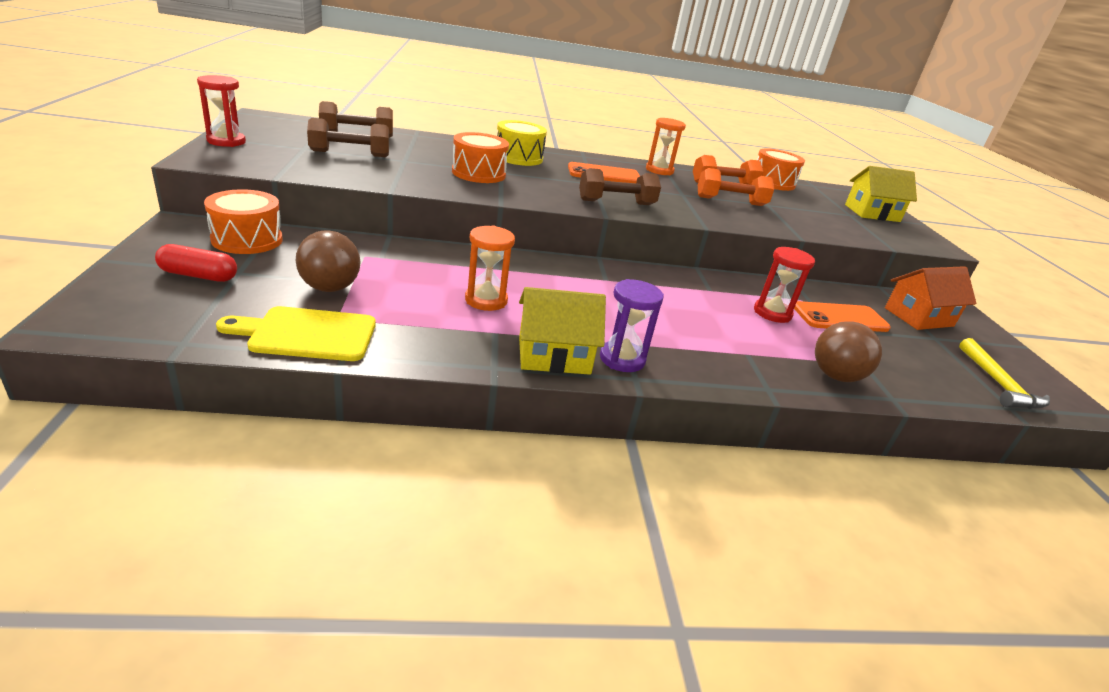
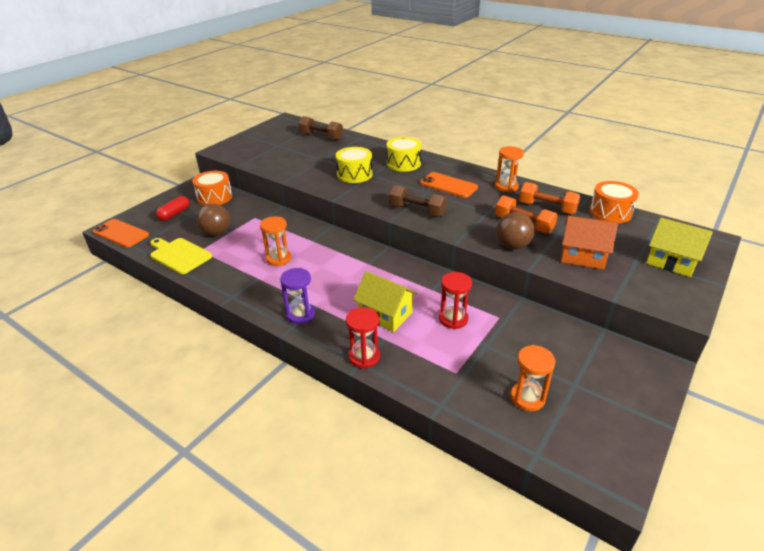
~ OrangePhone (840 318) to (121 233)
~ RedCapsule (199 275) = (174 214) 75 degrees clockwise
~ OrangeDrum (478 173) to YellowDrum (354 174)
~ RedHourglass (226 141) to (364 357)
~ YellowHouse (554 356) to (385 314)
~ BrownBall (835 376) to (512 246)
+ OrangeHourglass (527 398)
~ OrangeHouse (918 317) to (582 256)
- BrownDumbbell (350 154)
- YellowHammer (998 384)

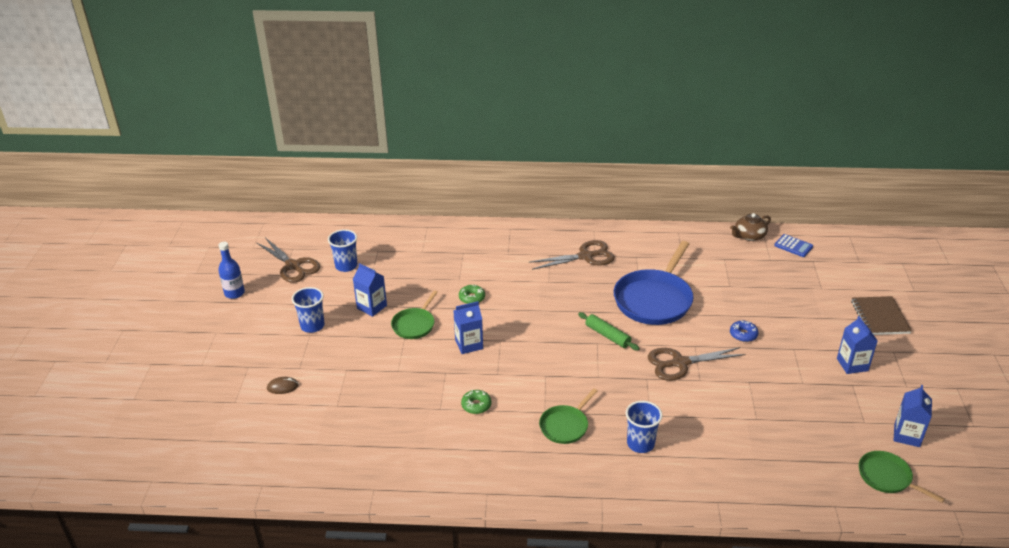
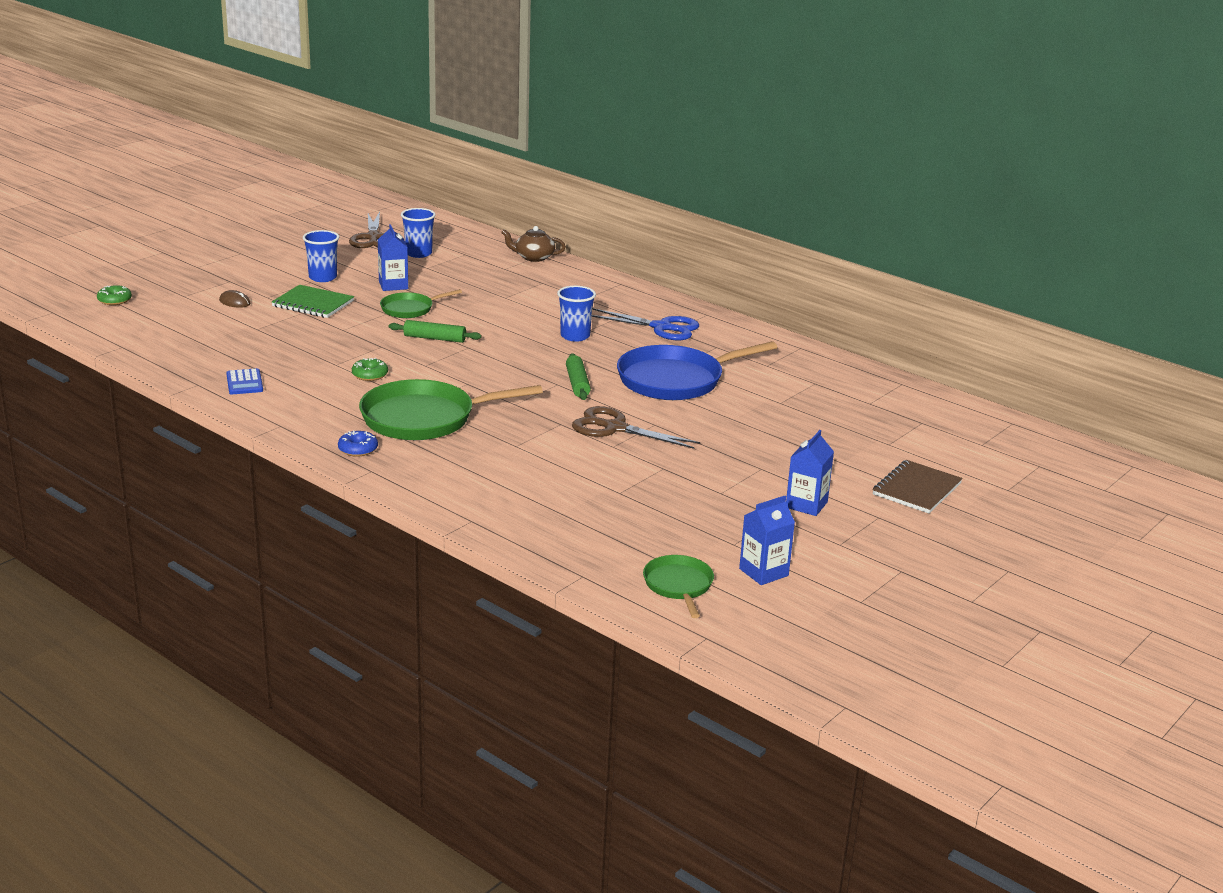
~ GreenDonut (472 298) to (114 300)
~ BlueCalculator (793 246) to (244 382)
+ GreenNotebook (313 304)
~ BlueDonut (743 334) to (358 449)
~ GreenPan (565 426) = (424 418) x1.87
~ BlueCarton (469 344) to GreenRollingPin (434 338)
~ BrownTeapot (749 236) to (533 257)
~ BlueCup (640 444) to (575 336)
~ BrownScissors (585 256) to BlueScissors (661 327)
- BlueBottle (234 293)

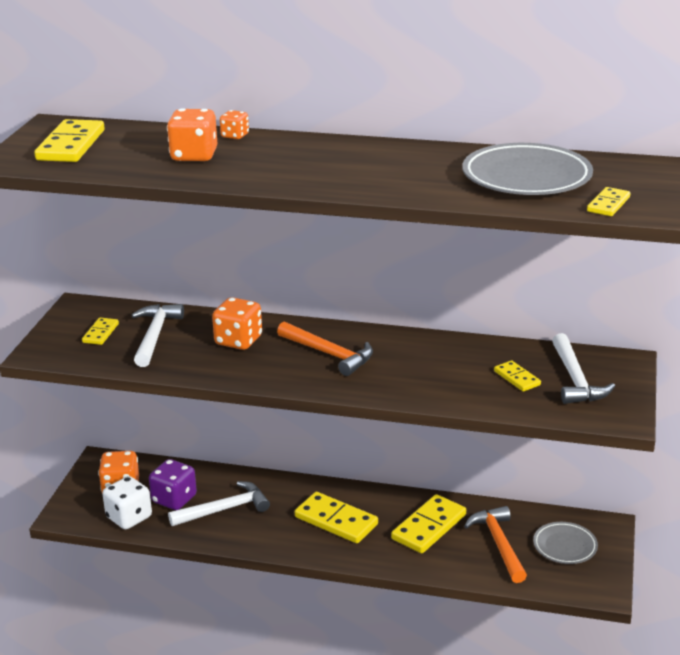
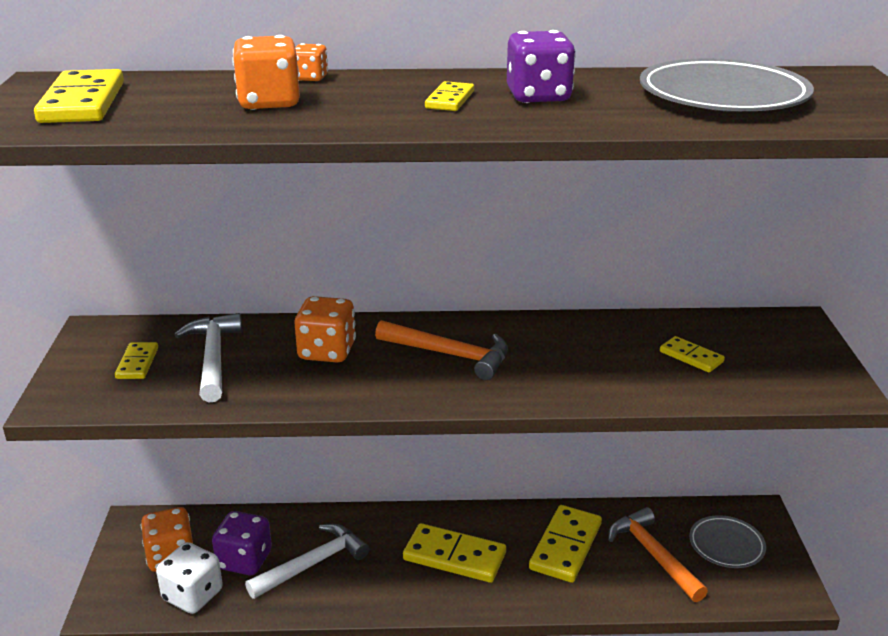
~ YellowDomino (608 204) to (449 100)
+ PurpleDice (538 97)
- WhiteHammer (575 379)

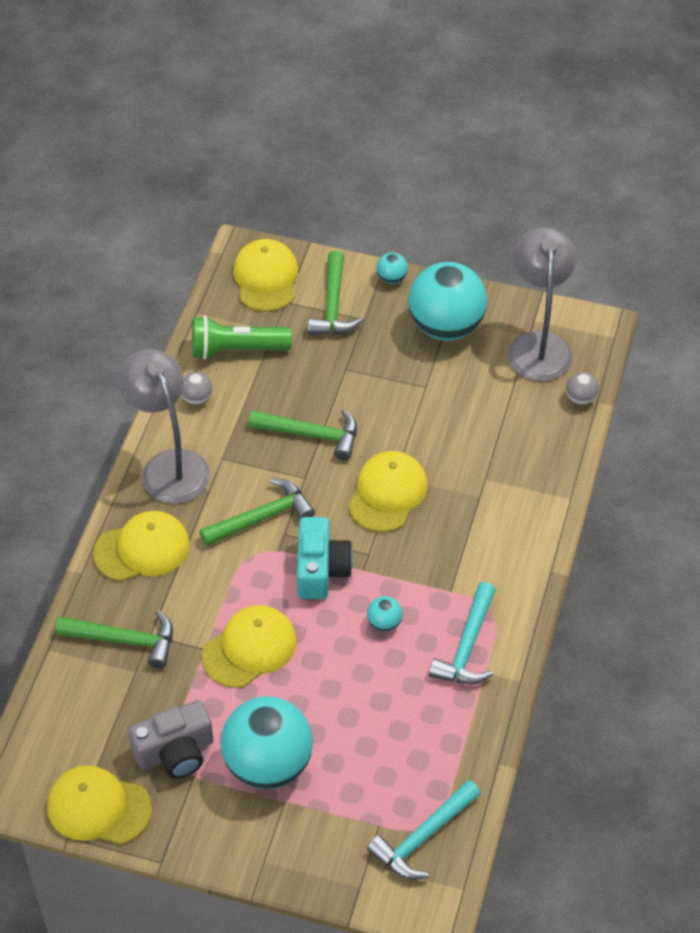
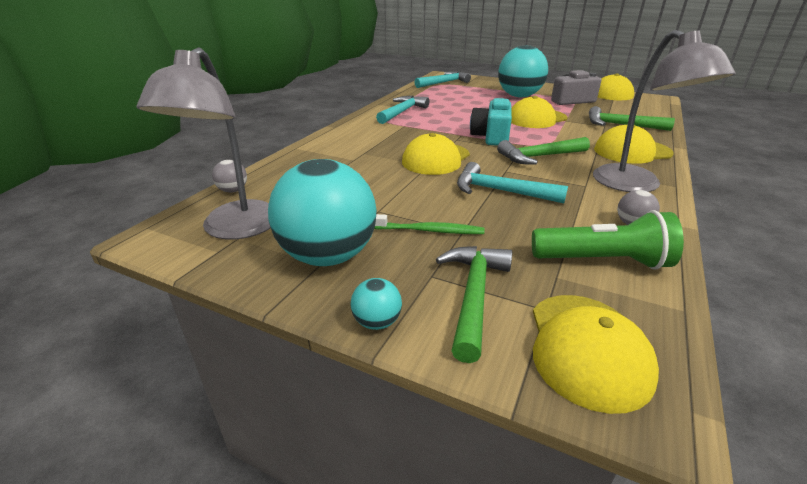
+ GreenToothbrush (428 230)
~ GreenHammer (312 434) to TurquoiseHammer (500 191)
- TurquoiseBall (384 623)

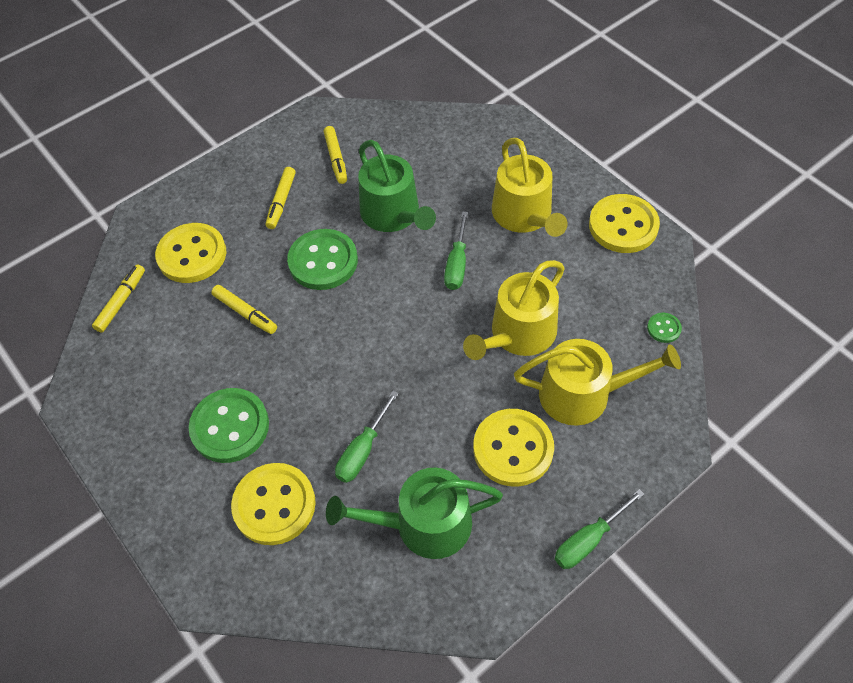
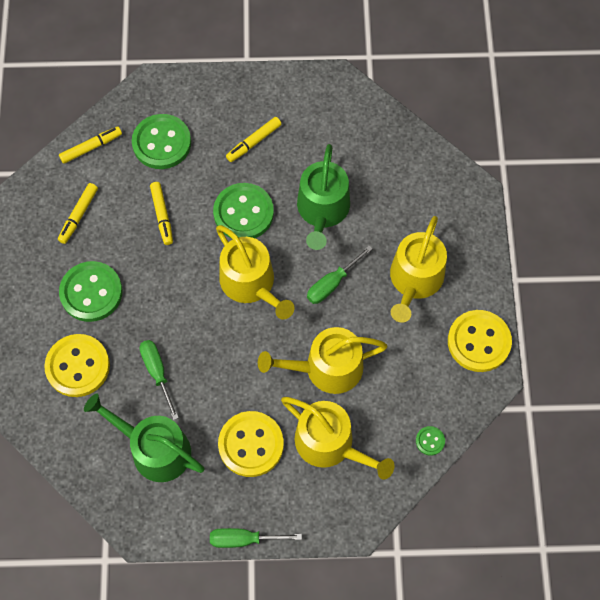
~ YellowMarker (336 159) to (78 215)
~ YellowButton (192 255) to GreenButton (162 143)
~ GreenScrewdriver (362 451) = (157 372) 90 degrees clockwise
+ YellowWateringCan (251 284)

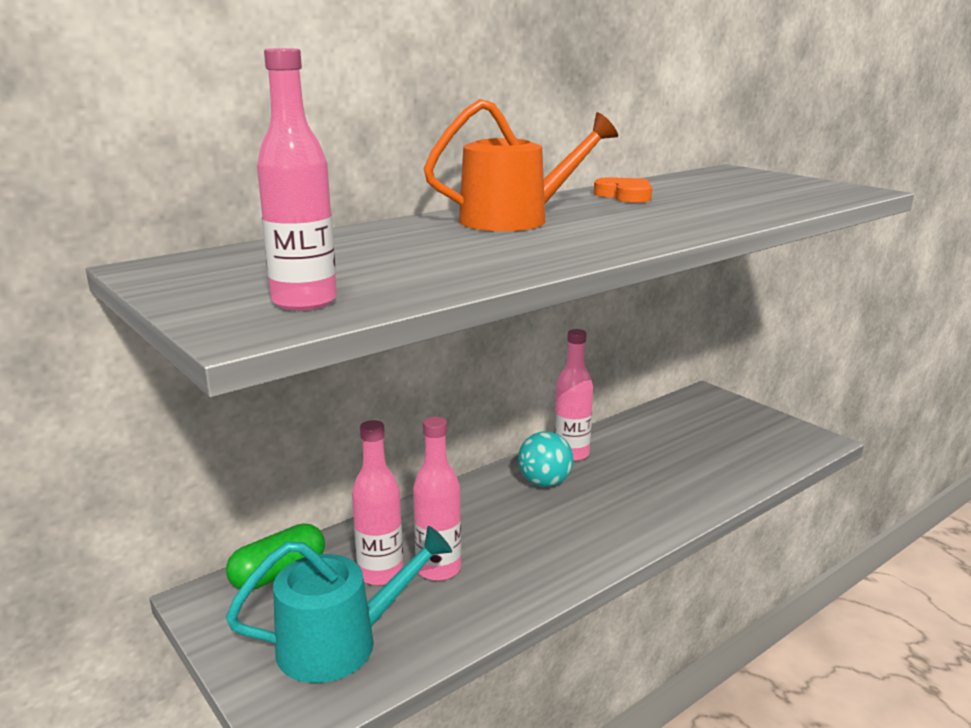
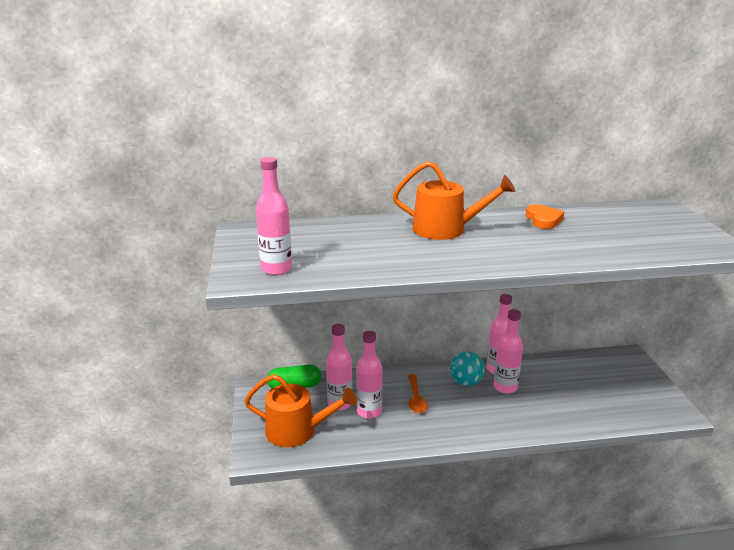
~ TurquoiseWateringCan (339 643) to OrangeWateringCan (297 431)
+ OrangeSpoon (416 399)
+ PinkBottle (505 387)

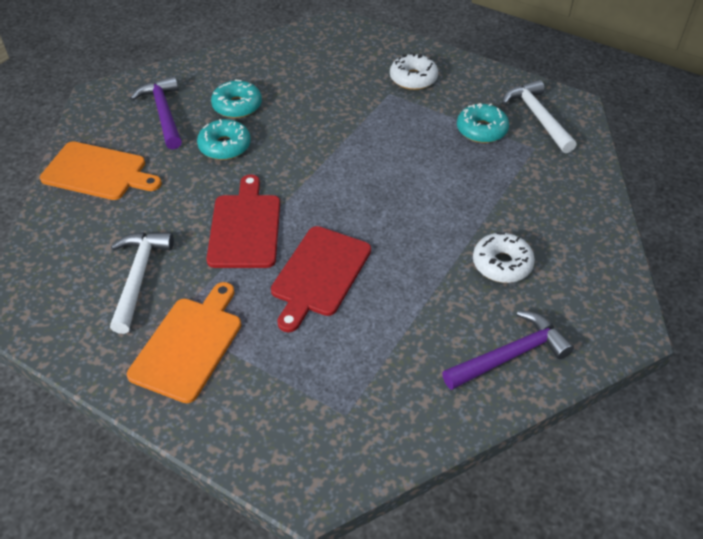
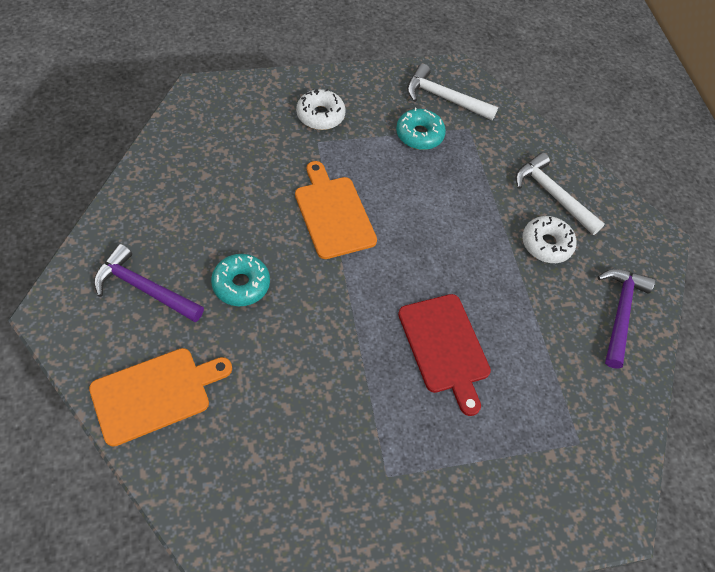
~ OrangeCuttingBoard (189 345) to (333 214)
~ WhiteHammer (138 277) to (552 195)
- RedCuttingBoard (245 227)
- TurquoiseDonut (237 106)

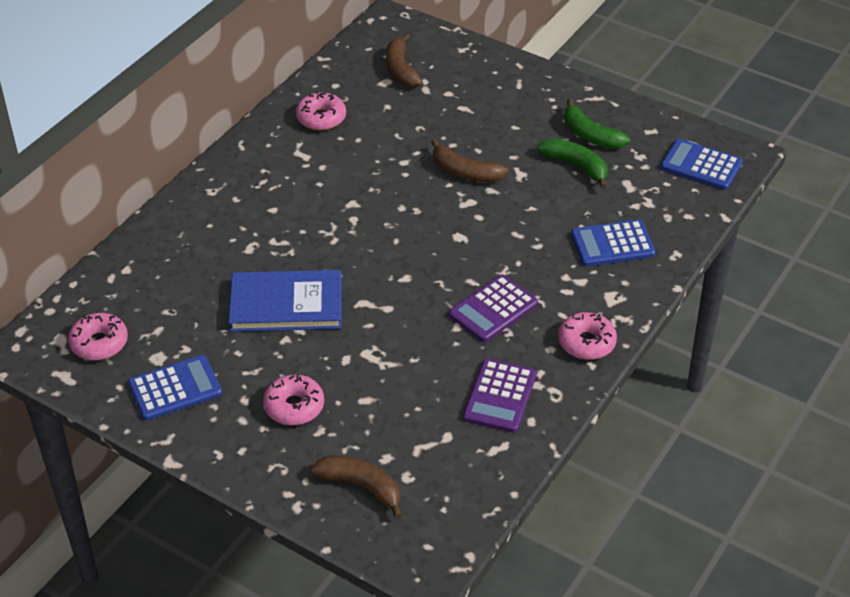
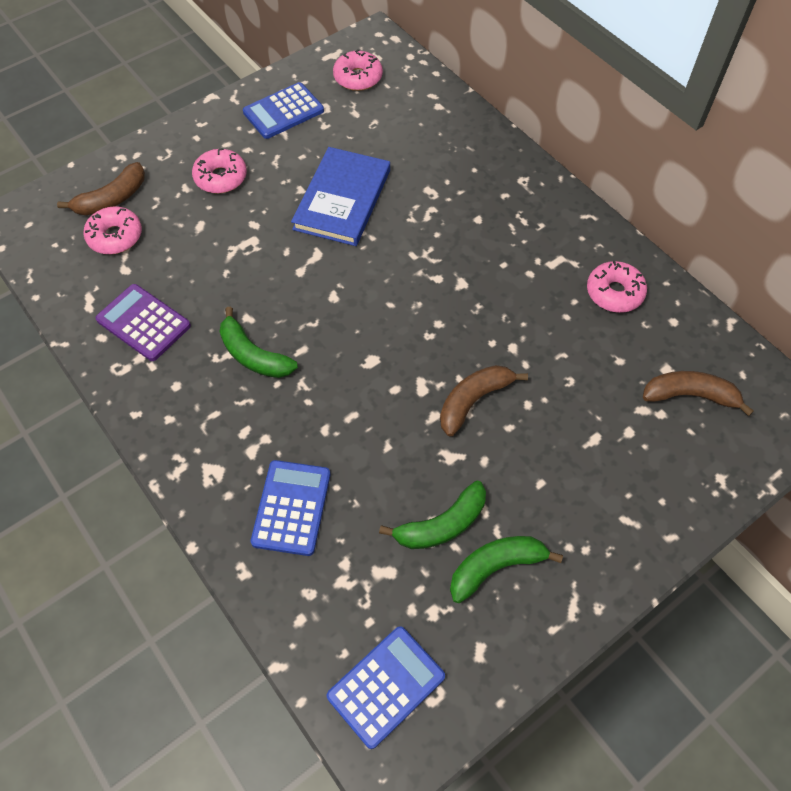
~ PinkDonut (586 342) to (115 236)
~ PurpleCalculator (493 309) to GreenBanana (253 355)
~ BlueCalculator (175 388) = (283 112) 60 degrees clockwise

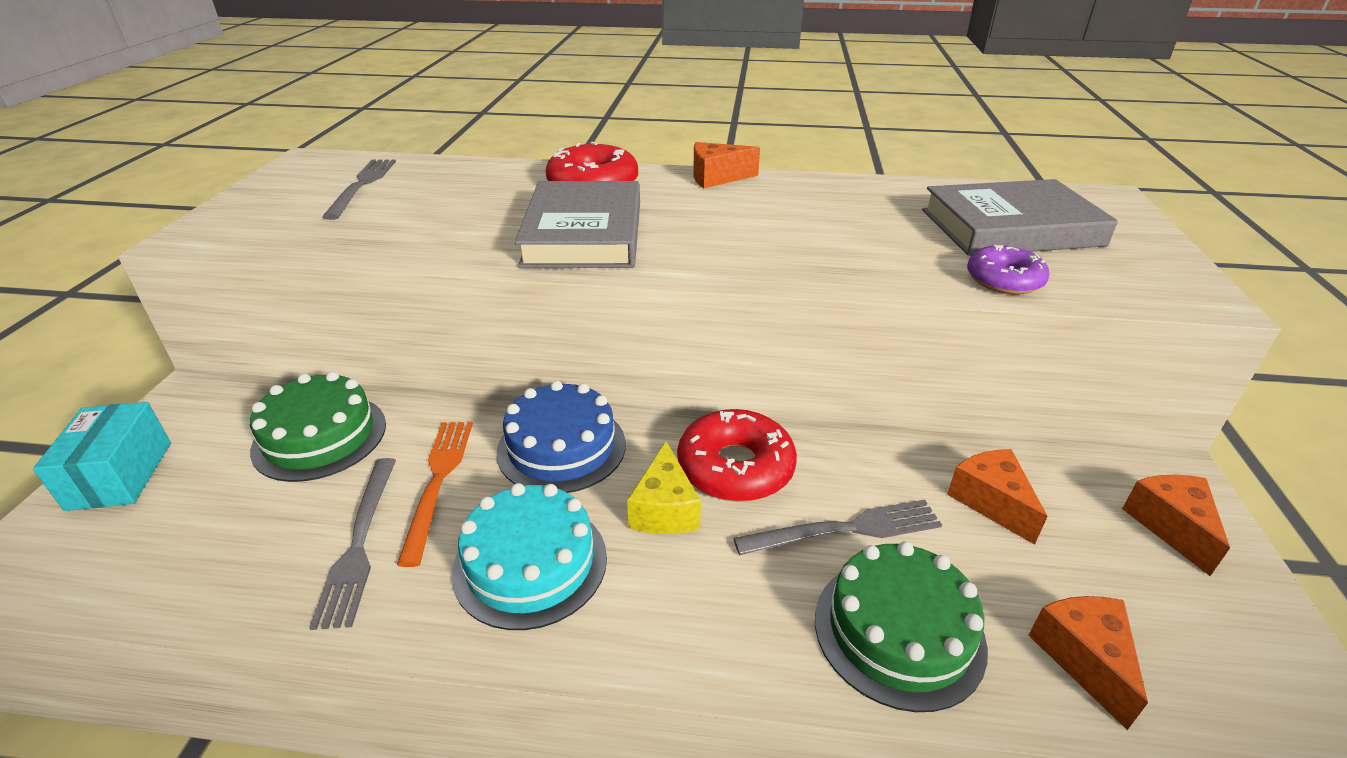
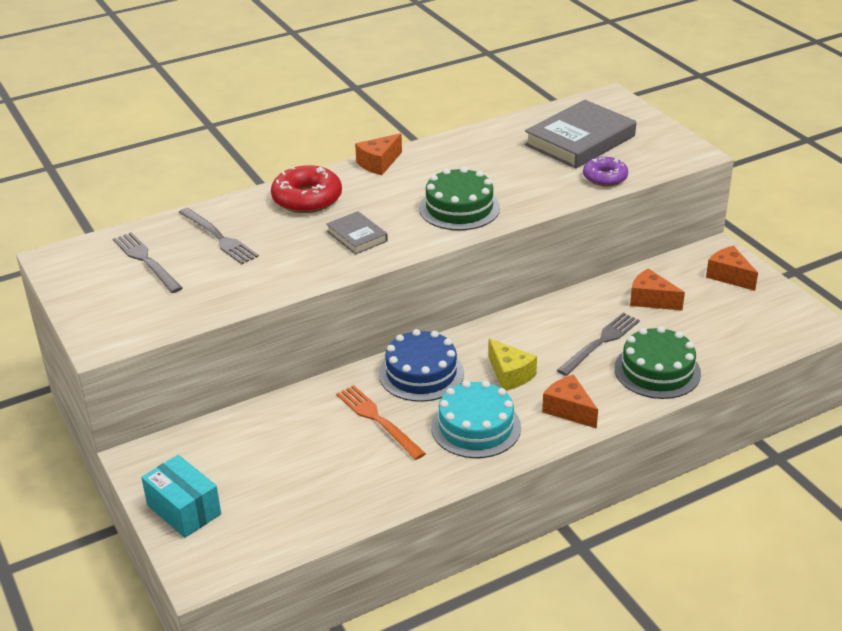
~ GreyFork (359 543) to (218 237)
~ GreyBook (583 234) = (357 236) x0.51
~ GreenCake (320 437) to (459 208)
~ OrangeCheese (1084 659) to (568 410)
- RedDonut (735 467)

